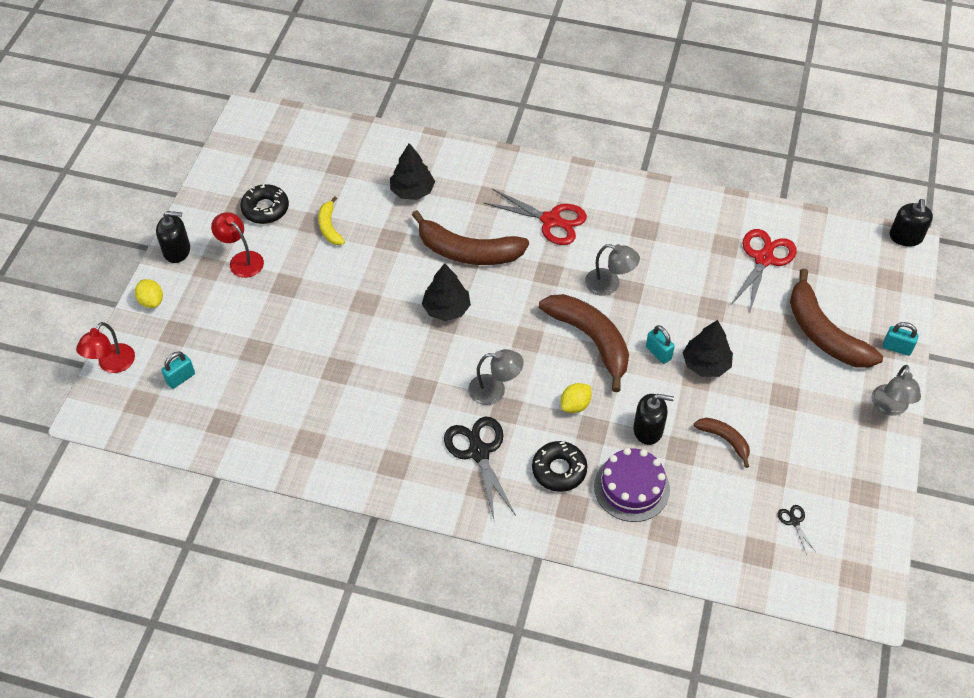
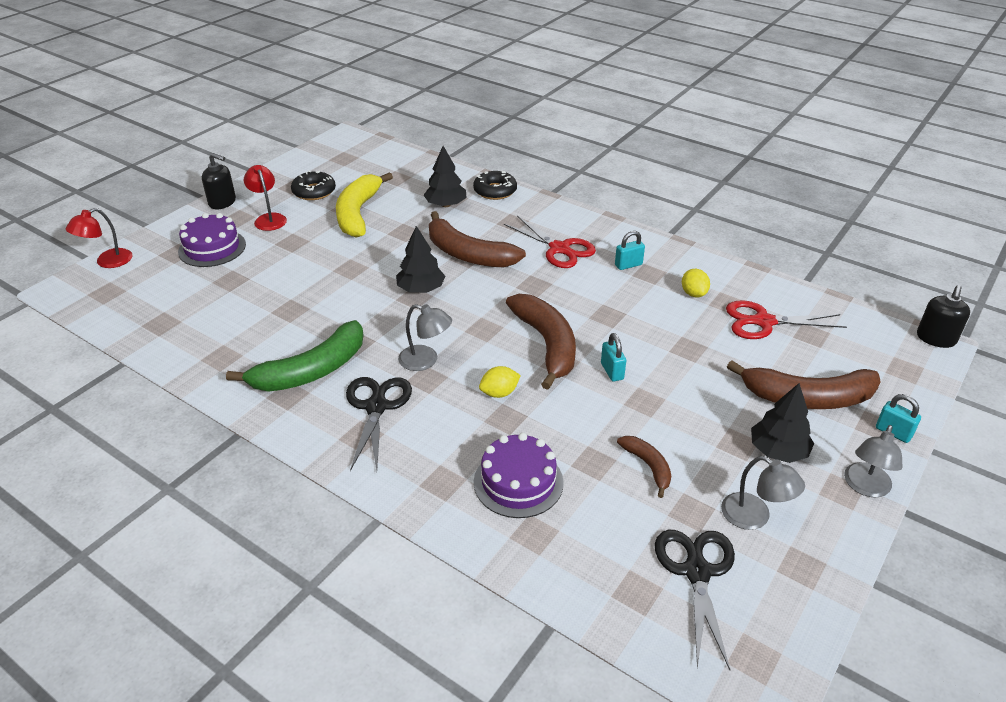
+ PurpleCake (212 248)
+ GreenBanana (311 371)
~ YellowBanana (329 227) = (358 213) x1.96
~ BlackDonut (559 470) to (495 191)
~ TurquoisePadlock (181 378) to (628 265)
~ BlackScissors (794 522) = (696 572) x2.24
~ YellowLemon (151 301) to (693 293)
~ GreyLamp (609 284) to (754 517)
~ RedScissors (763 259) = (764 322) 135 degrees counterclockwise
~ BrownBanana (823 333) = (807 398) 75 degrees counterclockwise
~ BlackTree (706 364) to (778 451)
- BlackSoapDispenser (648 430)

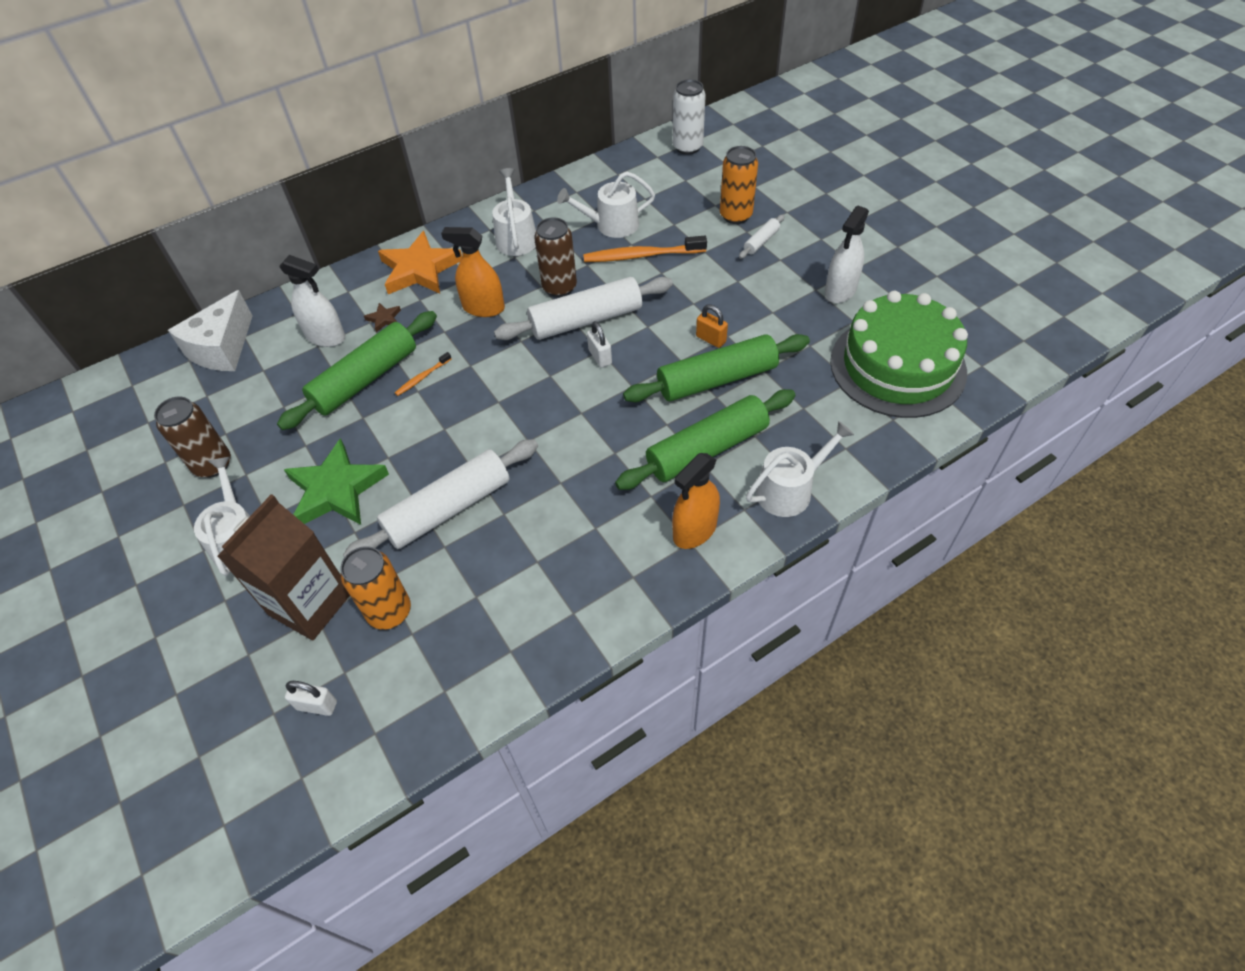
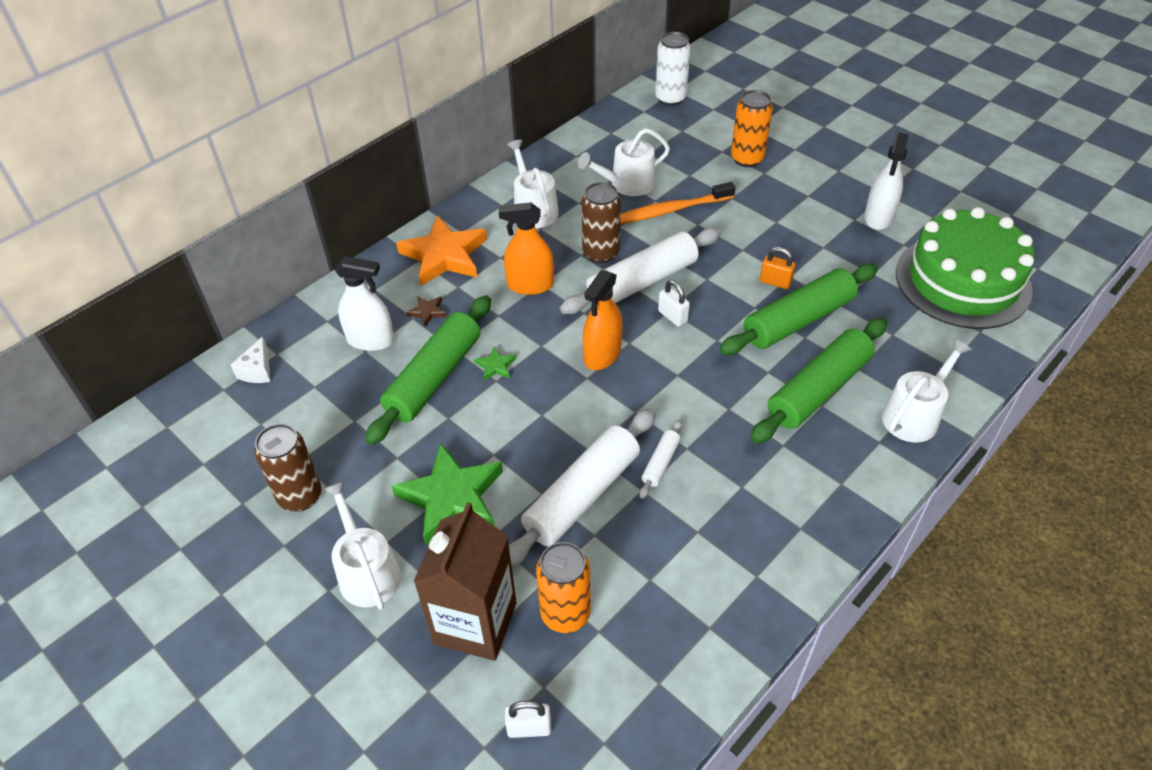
~ WhiteCheese (222 348) = (257 370) x0.52
~ OrangeToothbrush (422 377) to GreenStar (495 366)
~ OrangeSprayBottle (694 530) to (602 354)
~ WhiteRollingPin (761 241) to (660 463)

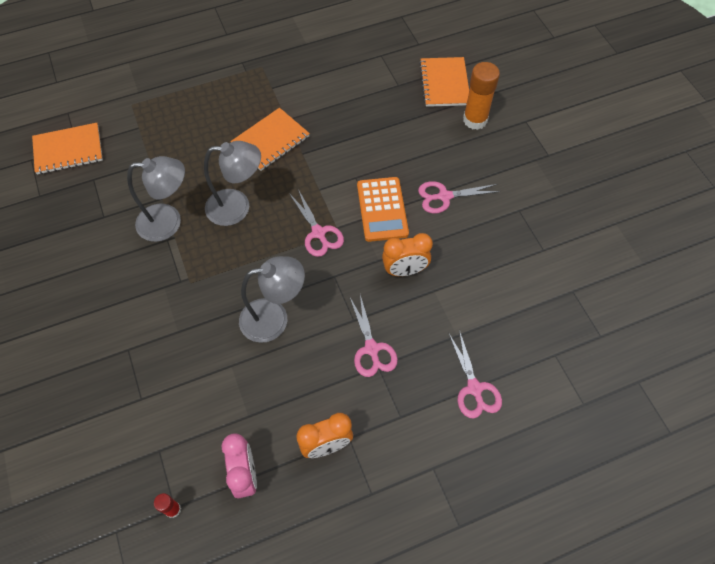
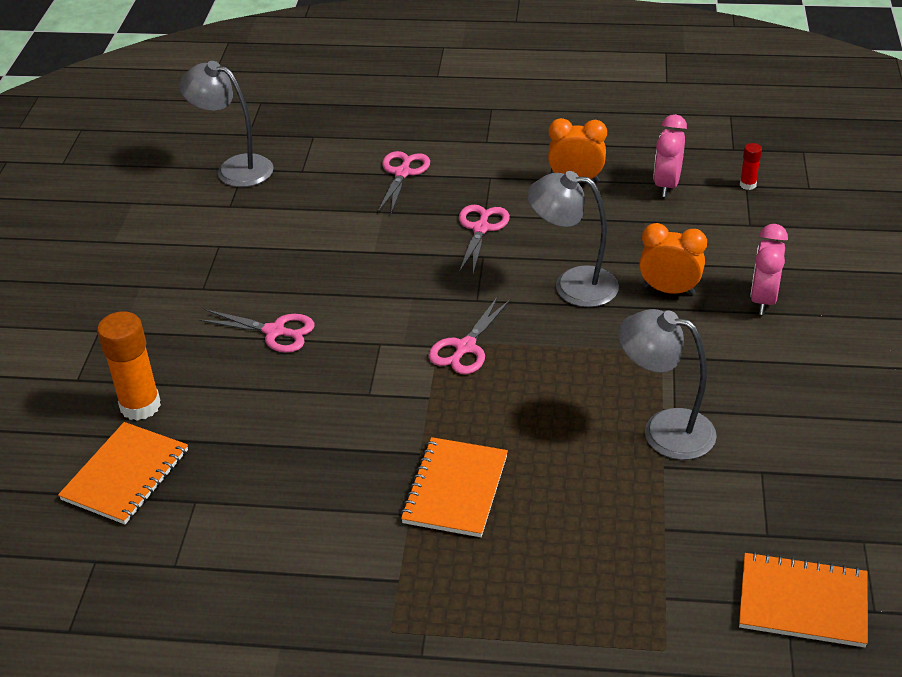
~ GreyLamp (237 207) to (234 168)
~ OrangeNotebook (270 140) = (455 489) 60 degrees counterclockwise
~ PinkScissors (318 233) = (465 347) 150 degrees counterclockwise
~ OrangeClock (405 270) to (669 290)
+ PinkClock (763 300)
- OrangeCalculator (382 209)

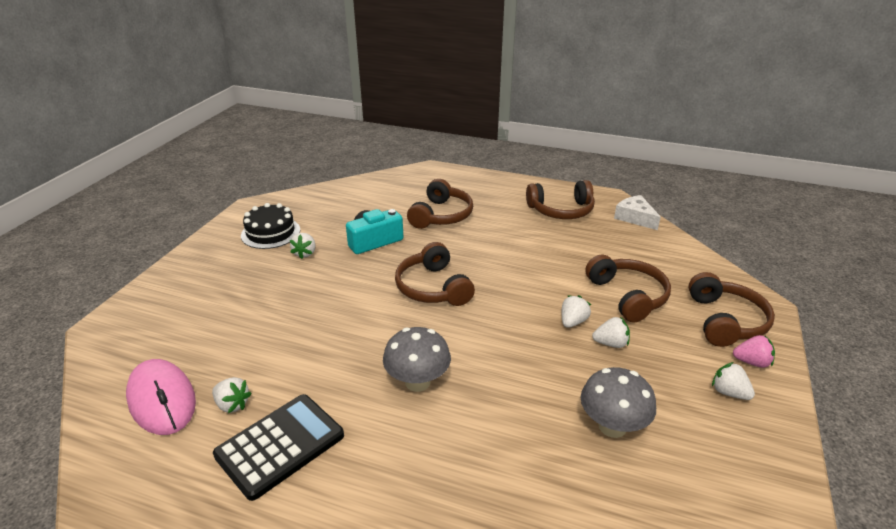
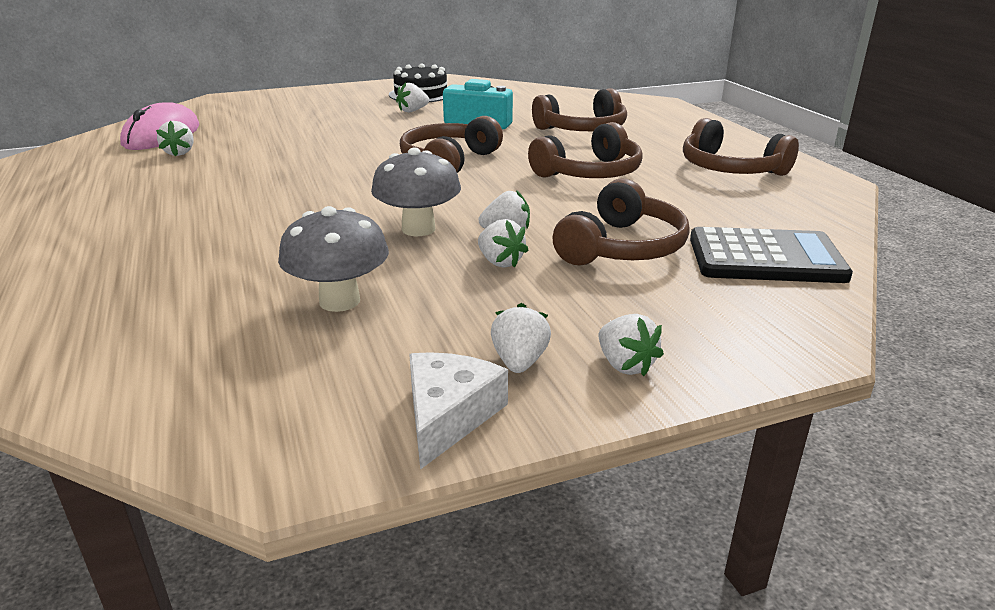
~ GreyMushroom (417 382) to (418 229)
~ WhiteCheese (635 218) to (448 415)
~ BrownHeadphones (725 321) to (589 173)
~ PinkStrawberry (751 362) to WhiteStrawberry (625 365)
~ BlackCalculator (280 445) to (765 258)

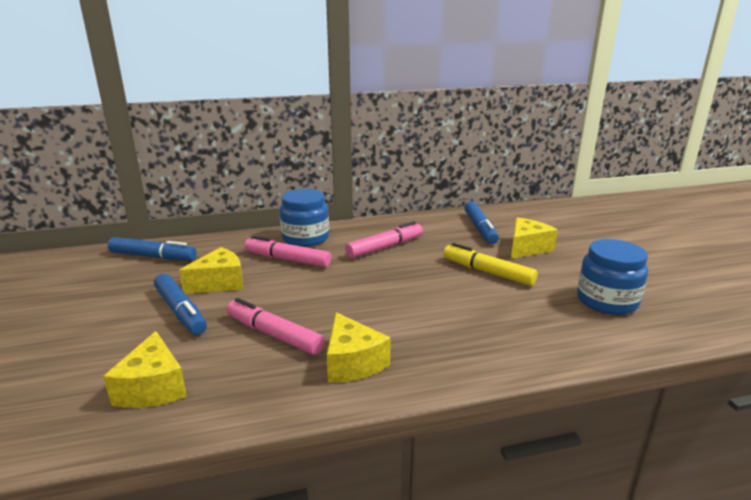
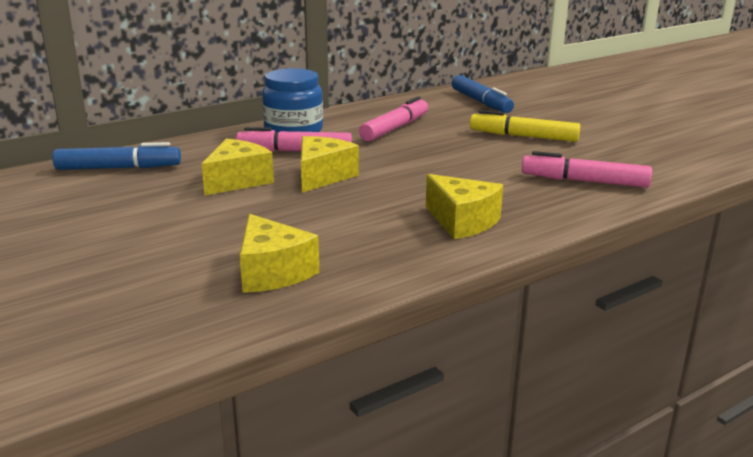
~ YellowCheese (527 248) to (322 176)
~ PinkMarker (274 334) to (584 181)
- BlueMarker (180 311)
- BlueJar (607 301)

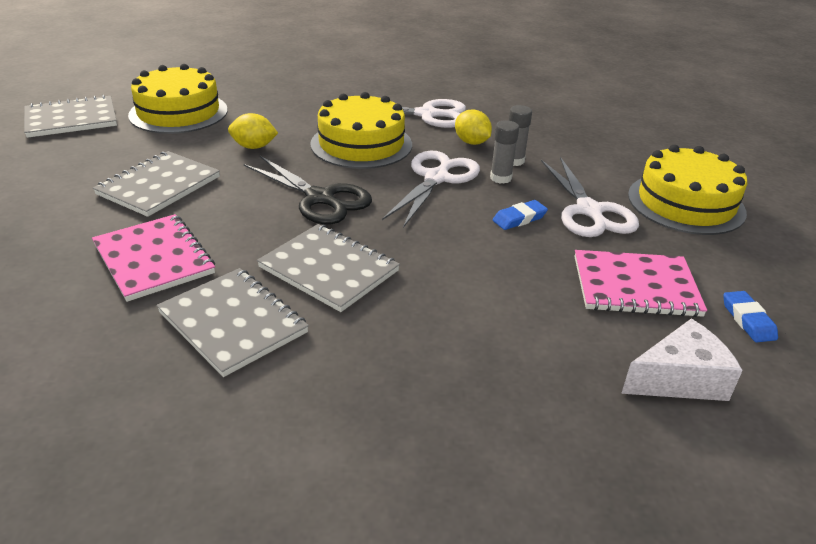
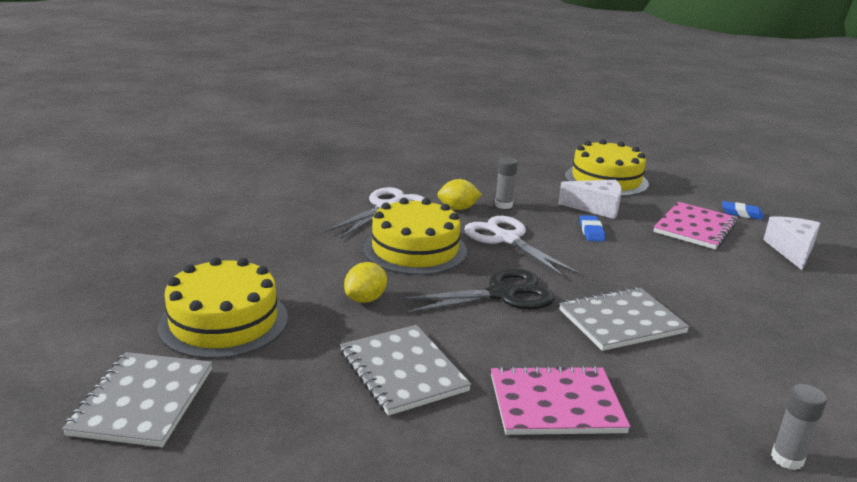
~ WhiteScissors (589 211) to WhiteCheese (596 208)
~ GreyGlueStick (500 178) to (787 459)
- GreyNotebook (233 323)

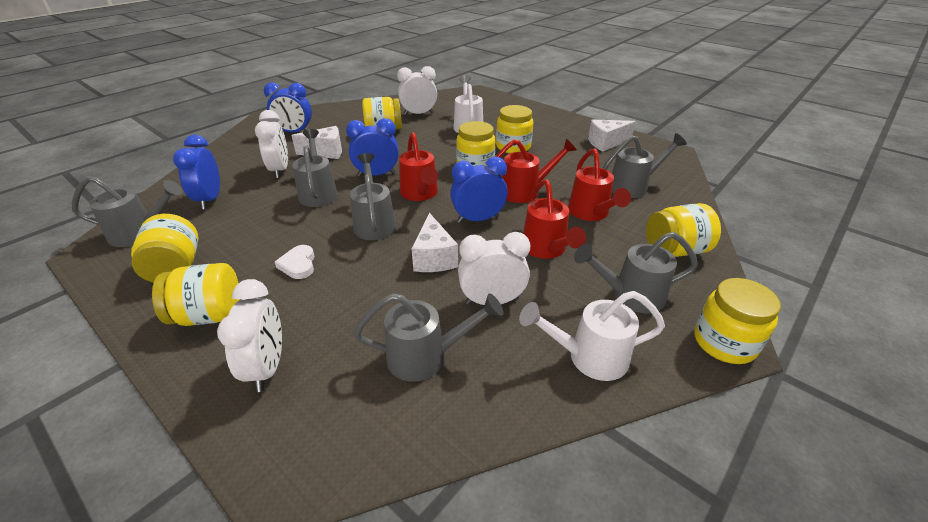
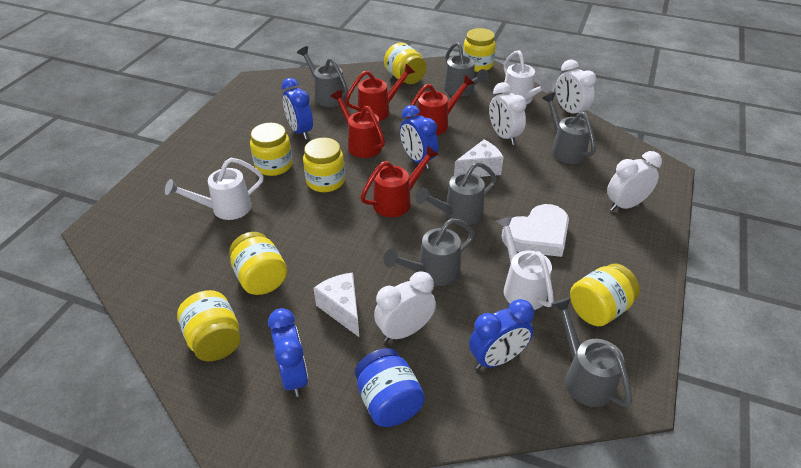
~ YellowJar (209 315) to (214 340)
~ BlueClock (377 174) to (300 131)
+ BlueJar (388 402)
+ WhiteWateringCan (521 287)
~ WhiteHeart (298 264) = (537 235) x1.91
~ WhiteClock (418 114) to (570 111)
- WhiteCheese (606 143)

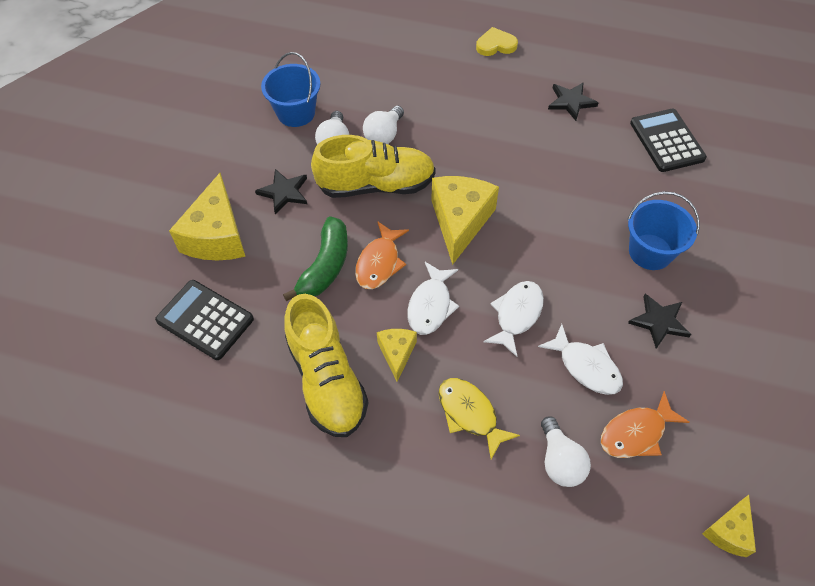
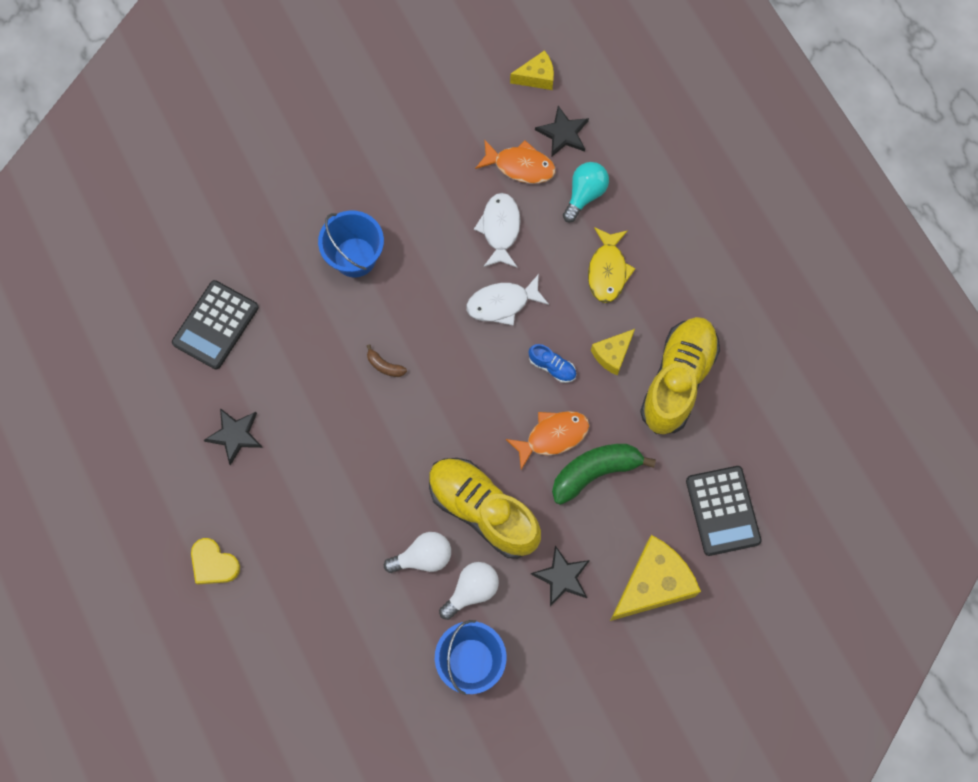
+ BrownBanana (385 366)
~ WhiteFish (431 305) to BlueShoe (552 367)
~ BlackStar (659 322) to (563 133)
~ WhiteLightBulb (560 461) to TurquoiseLightBulb (585 194)
- YellowCheese (460 222)

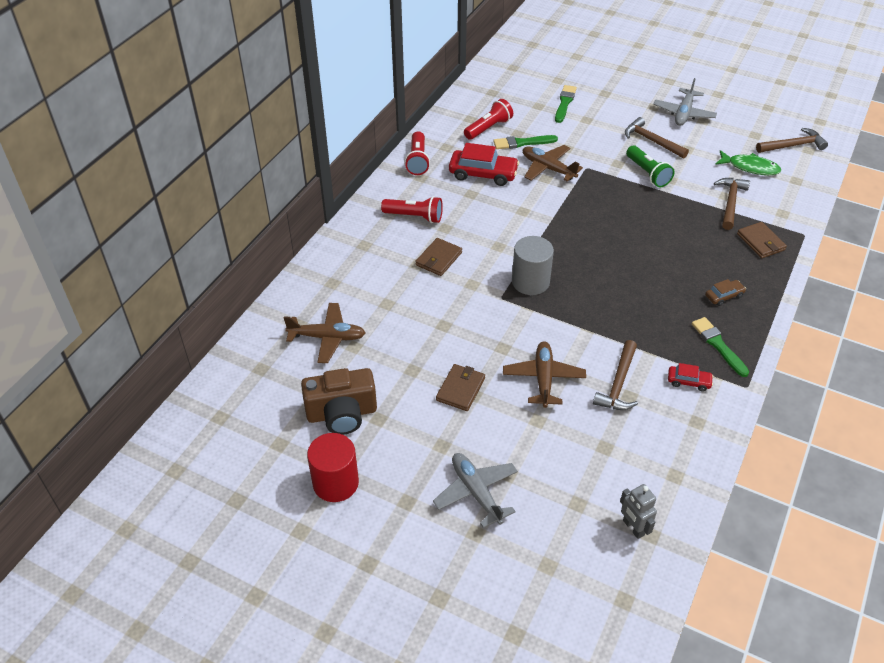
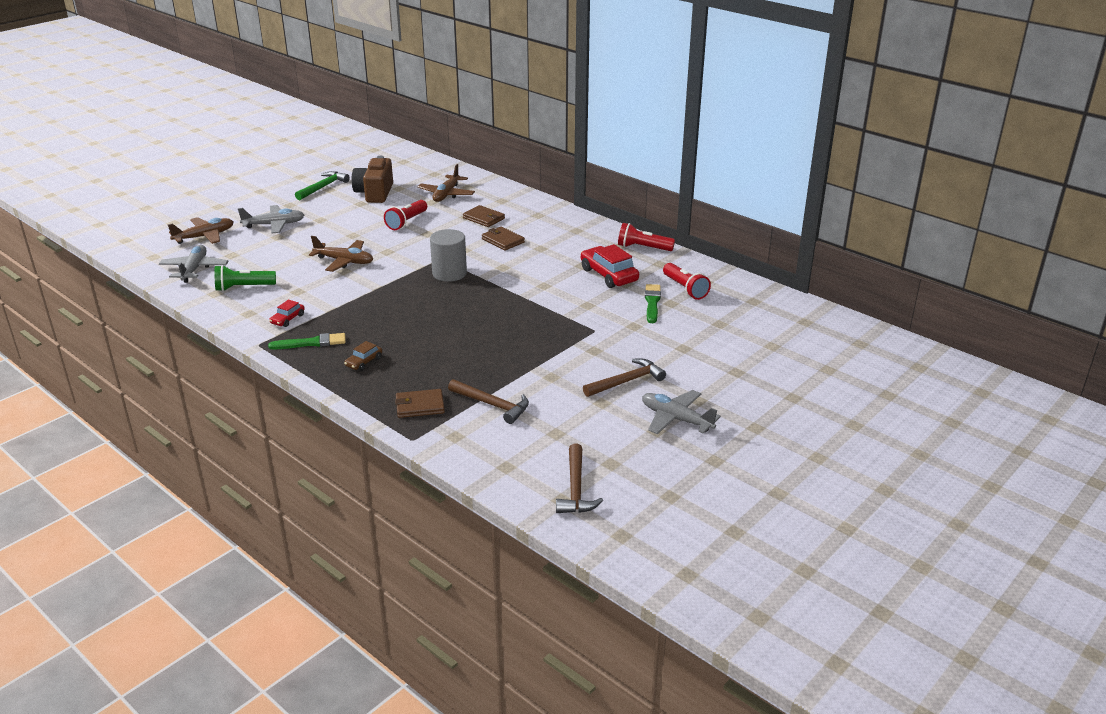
~ GreyRobot (633 528) to GreyPlane (194 269)
~ BrownPlane (548 168) to (204 236)
~ GreenFlashlight (647 173) to (243 287)
~ RedCylinder (335 483) to GreenHammer (323 187)
~ BrownCar (724 296) = (364 362) 45 degrees clockwise
~ RedFlashlight (414 217) to (406 222)
~ BrownWallet (460 389) to (484 218)
~ RedCar (483 174) = (609 275) 120 degrees clockwise
- GreenBrush (564 103)
- BrownHammer (618 384)
- GreenFish (750 167)

